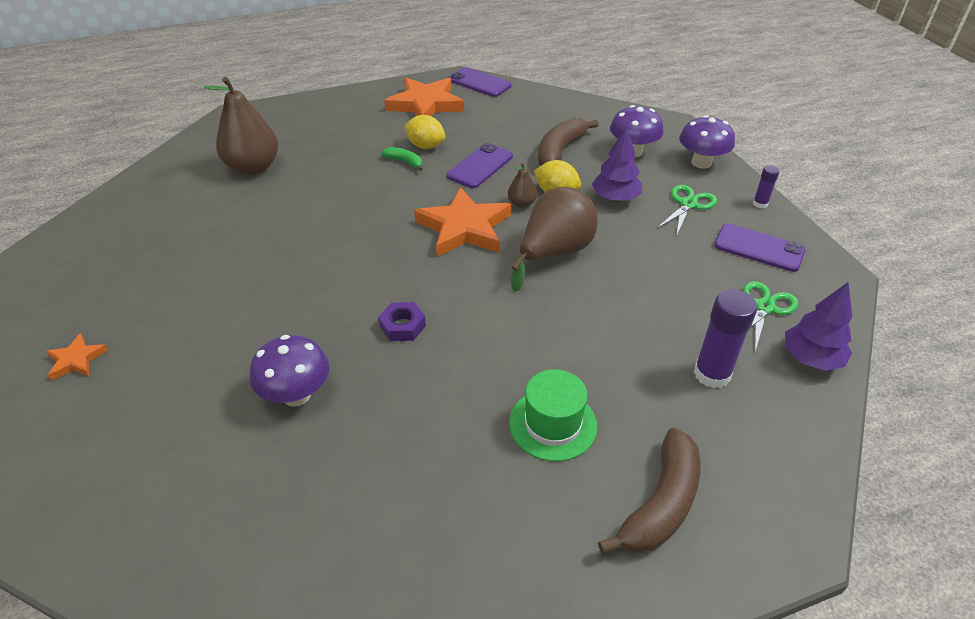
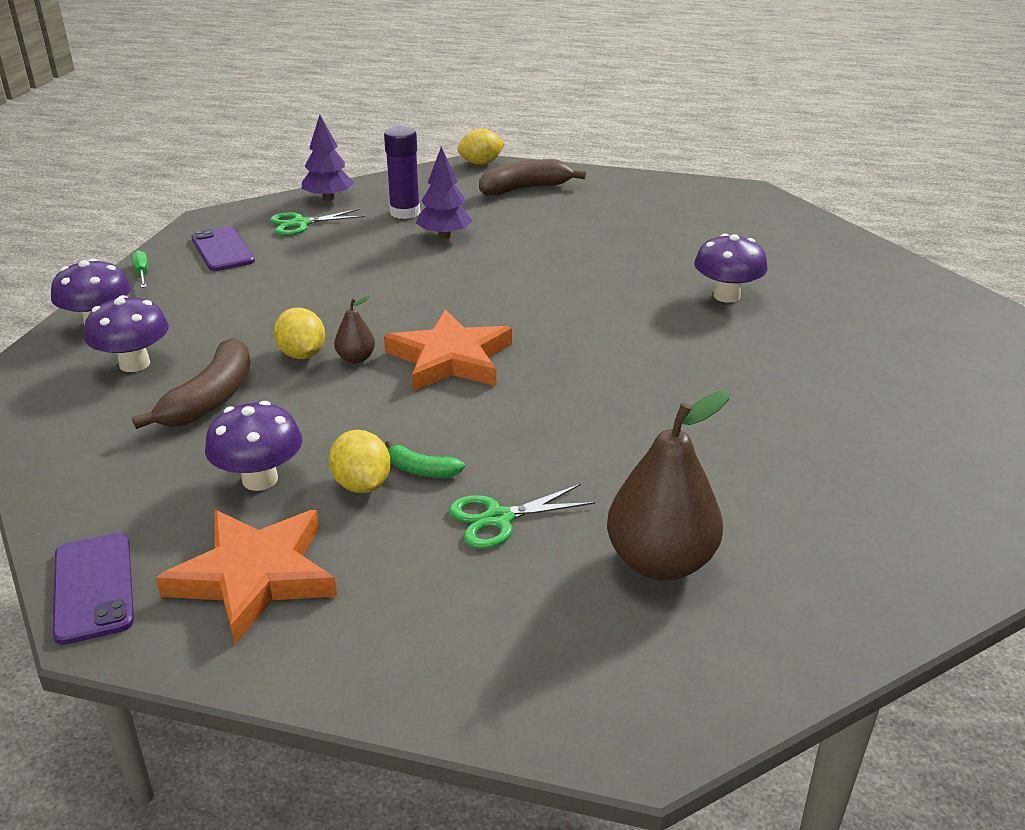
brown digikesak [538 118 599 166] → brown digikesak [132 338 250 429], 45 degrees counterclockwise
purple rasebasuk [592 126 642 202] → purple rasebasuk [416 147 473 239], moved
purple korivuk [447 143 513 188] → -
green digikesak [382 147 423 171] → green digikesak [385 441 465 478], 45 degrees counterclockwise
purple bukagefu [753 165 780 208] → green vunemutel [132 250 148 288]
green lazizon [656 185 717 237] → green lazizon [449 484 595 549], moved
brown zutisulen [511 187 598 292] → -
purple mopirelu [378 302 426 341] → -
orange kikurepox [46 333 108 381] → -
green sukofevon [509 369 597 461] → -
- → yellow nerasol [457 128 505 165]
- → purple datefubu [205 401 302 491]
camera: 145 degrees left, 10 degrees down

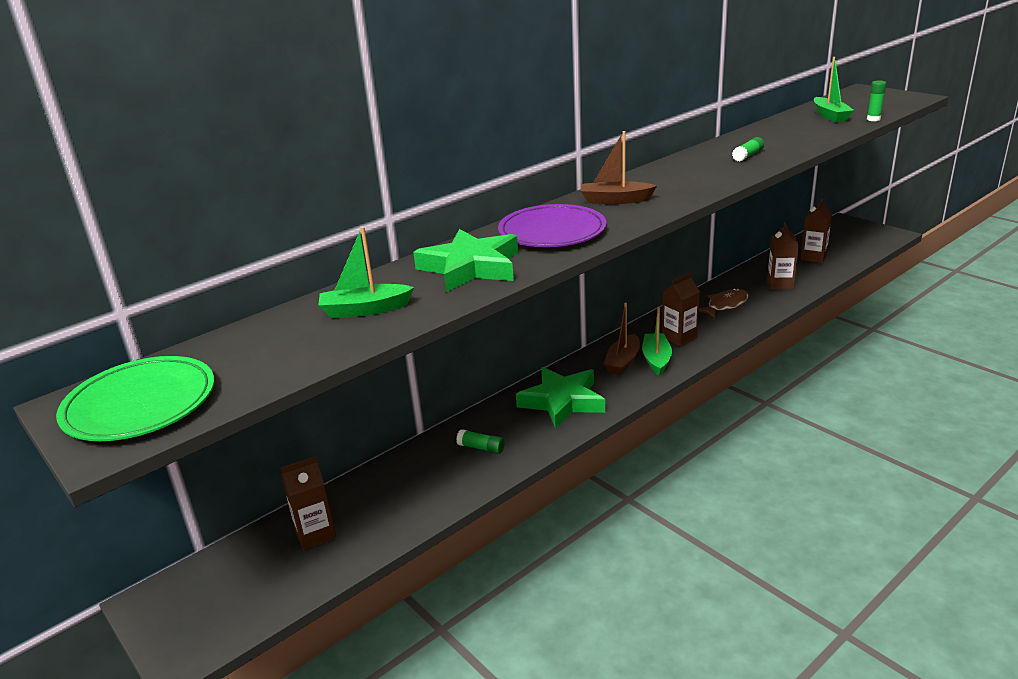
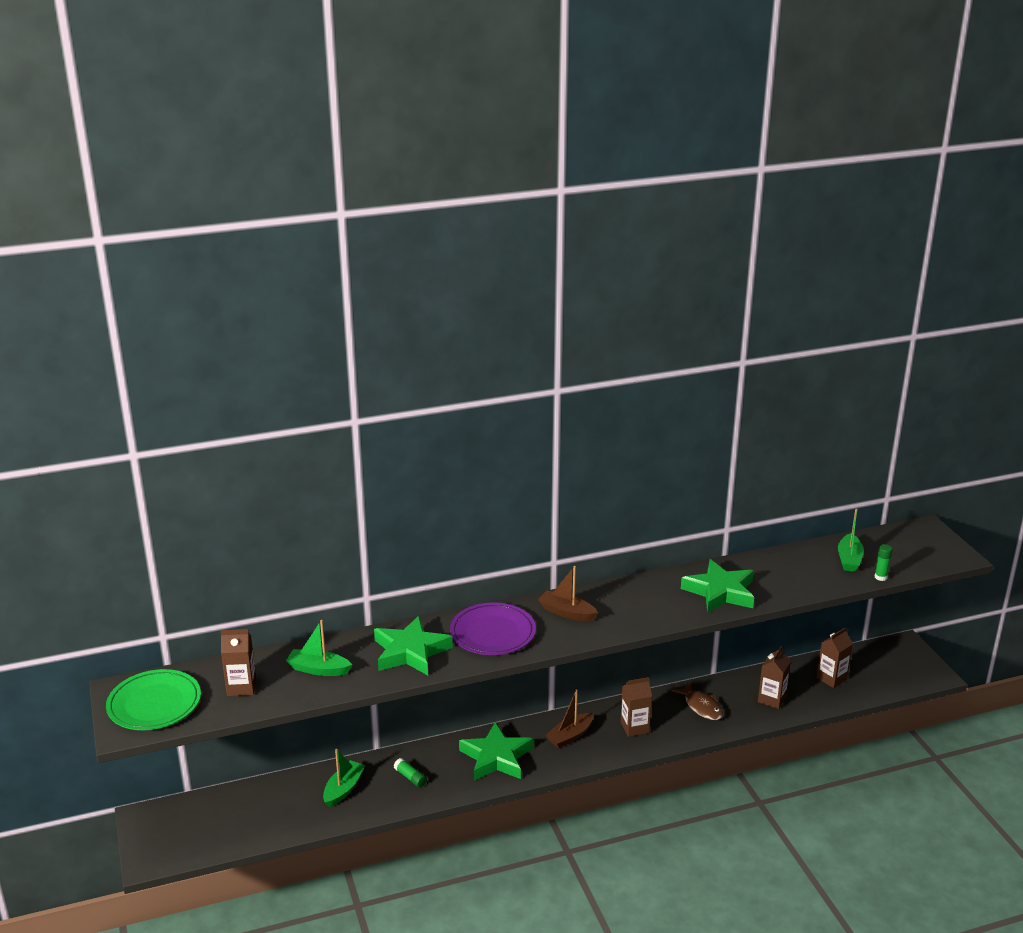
green bukagefu [732 137 764 162] → green kikurepox [681 559 754 613]
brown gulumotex [699 288 749 319] → brown gulumotex [671 682 724 720], 75 degrees clockwise
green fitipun [642 307 672 376] → green fitipun [323 749 366 807], moved
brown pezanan [281 456 336 550] → brown pezanan [221 629 256 696], moved
camera: 20 degrees right, 0 degrees up

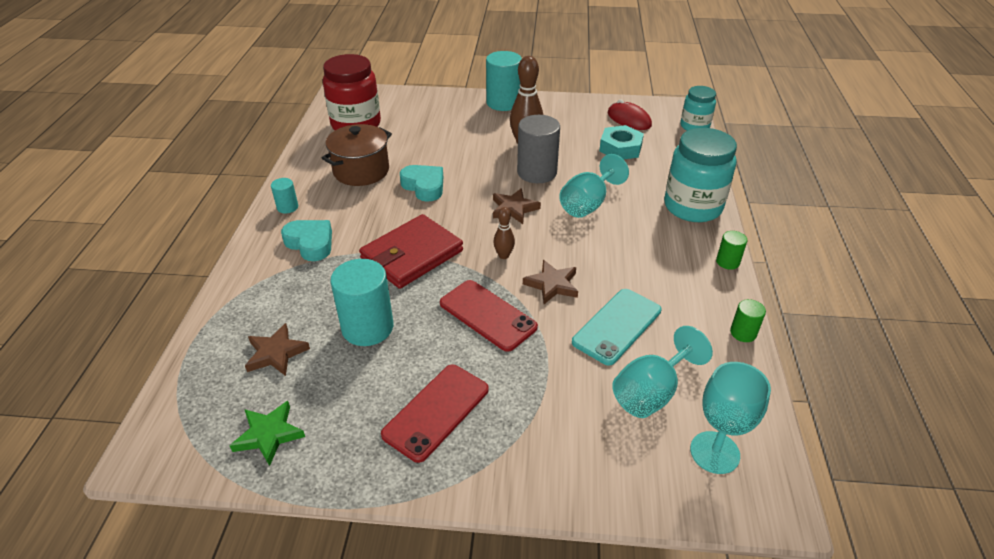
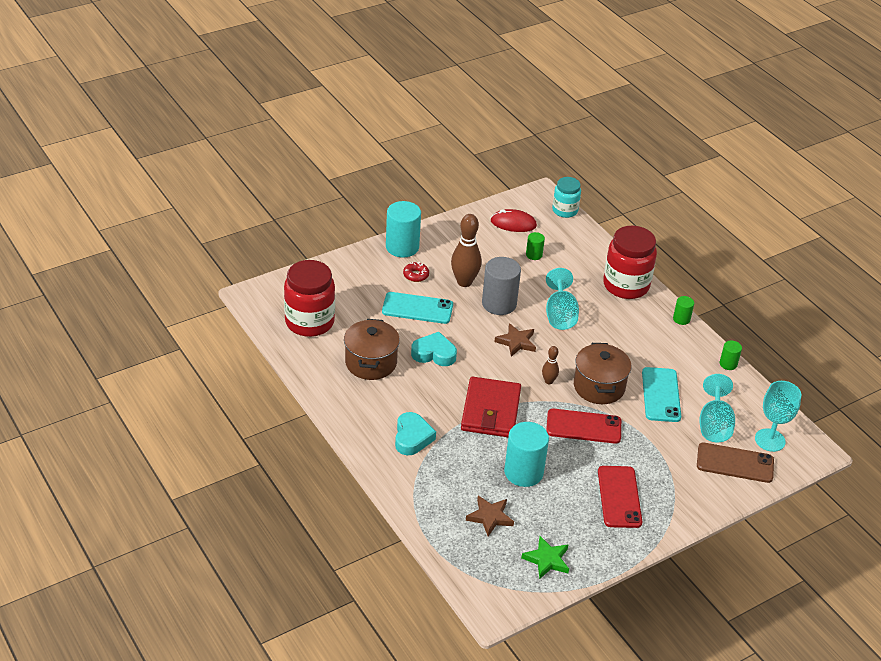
turquoise mopirelu [599 125 644 159] → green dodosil [526 232 545 260]
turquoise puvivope [664 128 737 222] → red puvivope [603 226 657 299]
turquoise dodosil [271 178 298 214] → -
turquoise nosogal [281 220 332 261] → turquoise nosogal [395 412 436 455], 90 degrees clockwise
brown kikurepox [523 260 578 304] → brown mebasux [574 343 632 404]
- → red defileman [403 262 429 282]
- → turquoise korivuk [382 292 453 324]
- → brown korivuk [697 443 774 483]
camera: 40 degrees left, 0 degrees up

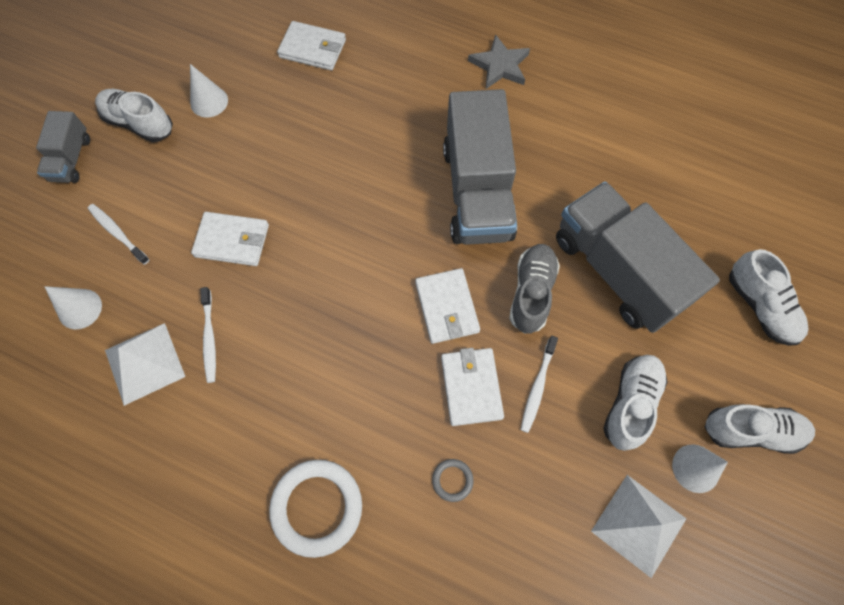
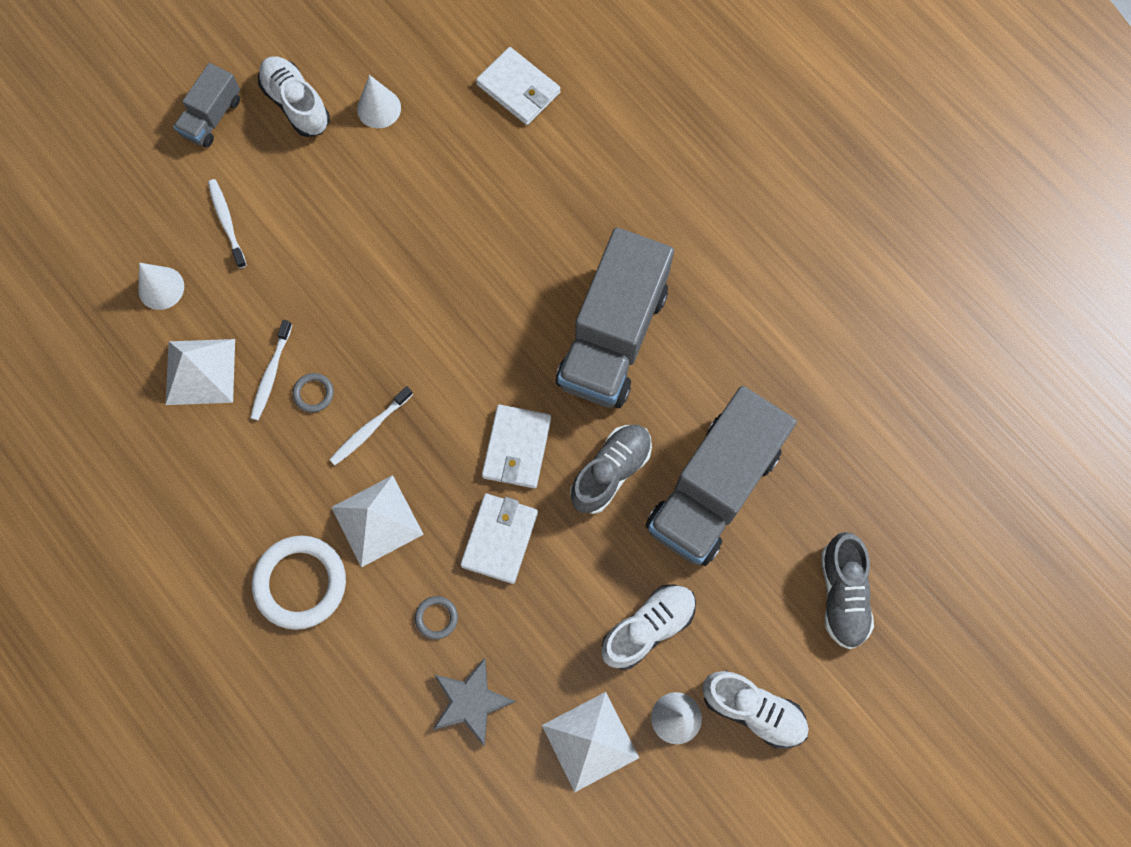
grey kikurepox [468 34 530 89] → grey kikurepox [433 658 516 746], moved
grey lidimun [556 182 720 333] → grey lidimun [646 386 797 566], 135 degrees counterclockwise
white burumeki [191 212 269 266] → -
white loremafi [729 249 809 346] → grey loremafi [821 532 874 649]
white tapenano [521 336 558 433] → white tapenano [329 386 413 465], moved
- → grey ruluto [293 373 334 412]
- → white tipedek [331 475 424 568]
camera: 25 degrees right, 5 degrees up

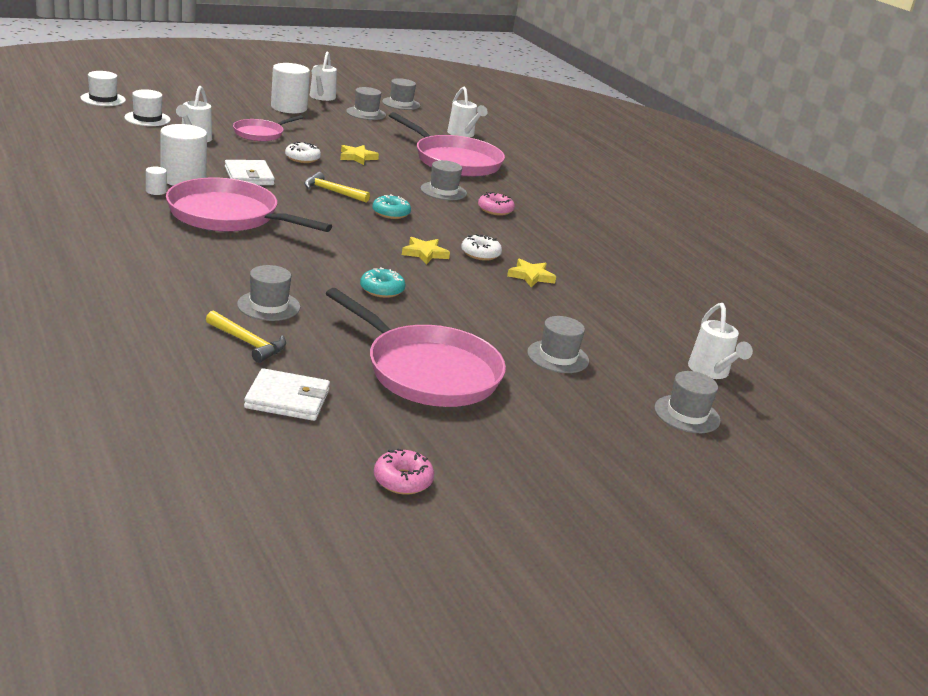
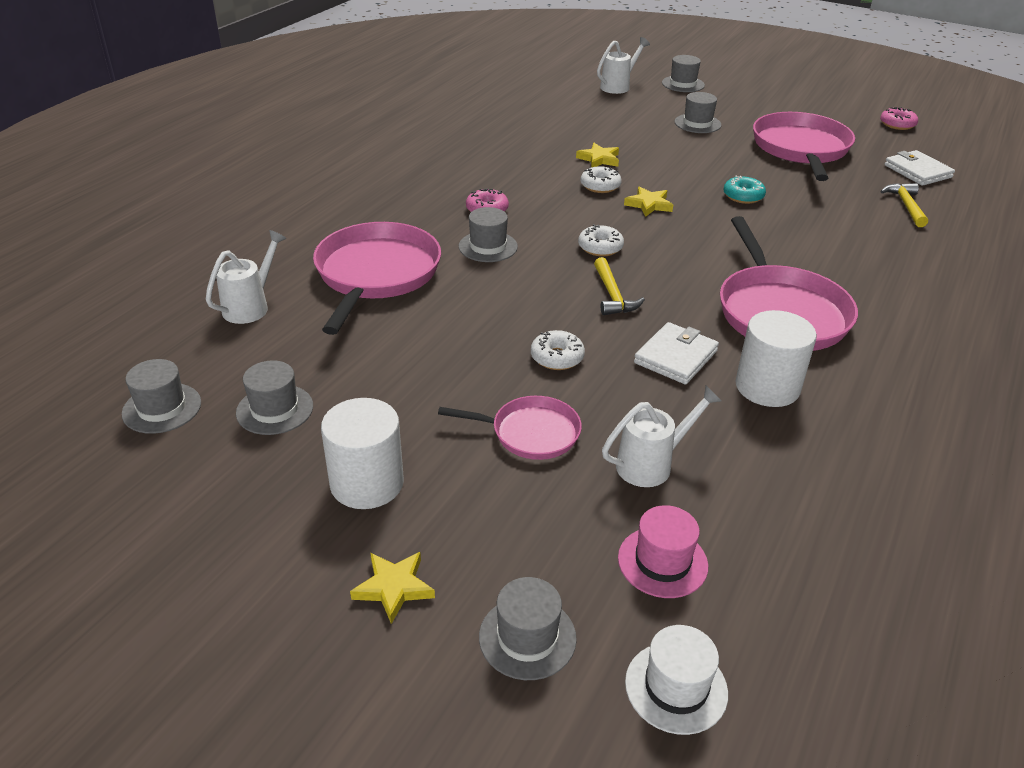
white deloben [310 52 337 101] → -
white sukofevon [124 89 171 126] → pink sukofevon [618 505 708 598]
yellow kikurepox [340 145 379 165] → yellow kikurepox [350 552 435 624], moved
white dodosil [146 167 167 195] → -
turquoise defileman [372 194 411 219] → white defileman [578 224 624 257]
grey sukofevon [237 265 300 321] → grey sukofevon [479 577 577 680], moved
camera: 120 degrees left, 10 degrees up

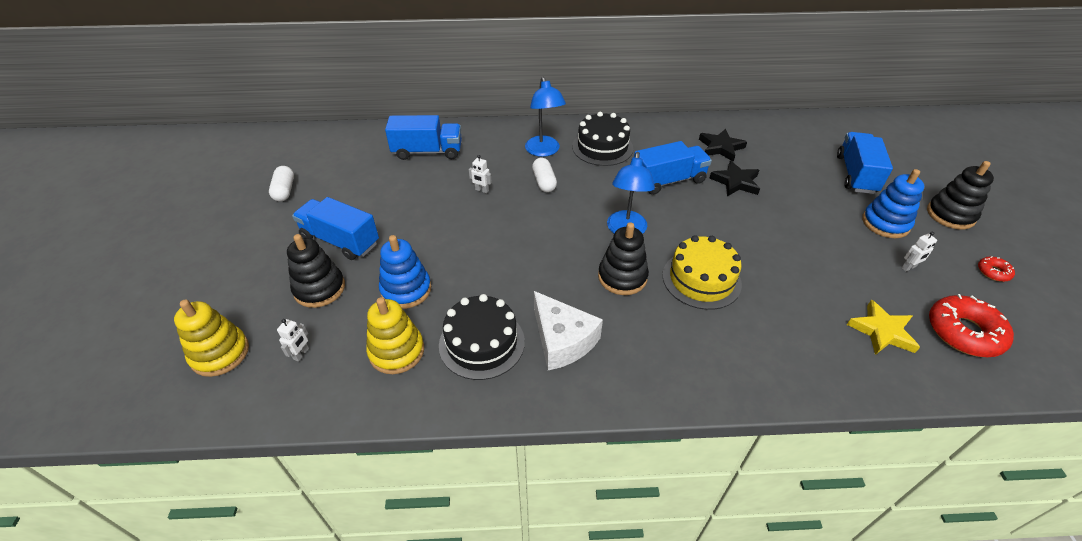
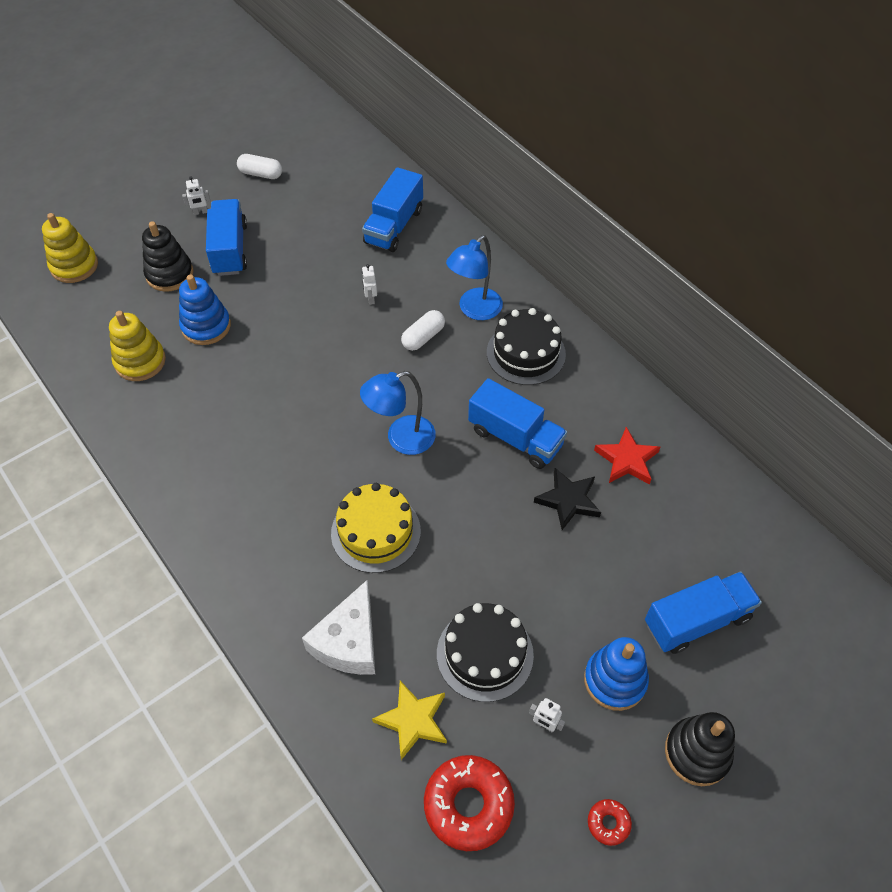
blue lidimun [385 115 462 160] → blue lidimun [362 167 423 252], 60 degrees clockwise
black kikurepox [699 129 747 162] → red kikurepox [594 427 660 484]
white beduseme [269 166 294 201] → white beduseme [237 154 282 179], 60 degrees clockwise
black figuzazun [598 222 649 295] → -
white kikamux [534 291 603 370] → white kikamux [302 580 375 675], moved
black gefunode [439 294 525 380] → black gefunode [437 603 534 702], moved
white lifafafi [277 319 309 361] → white lifafafi [182 176 210 215], moved
camera: 55 degrees right, 10 degrees up

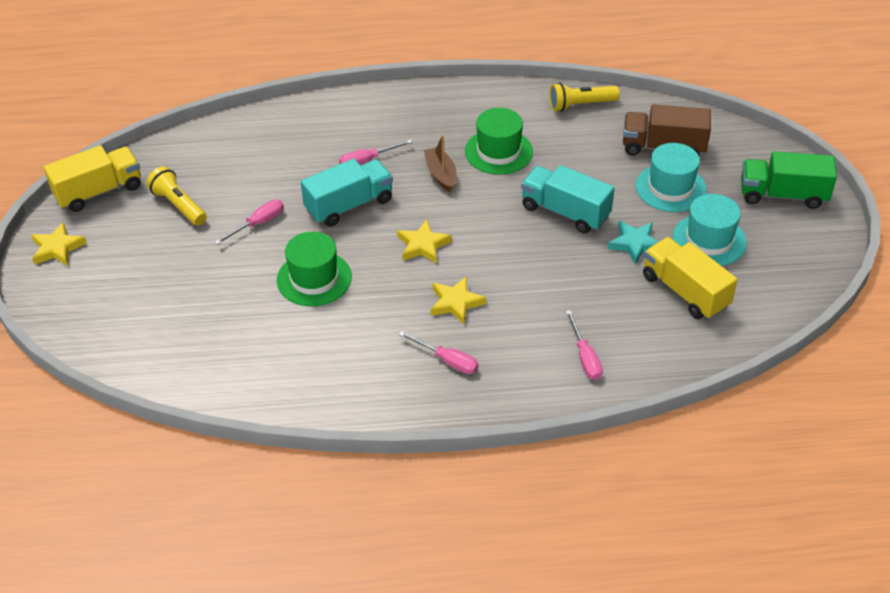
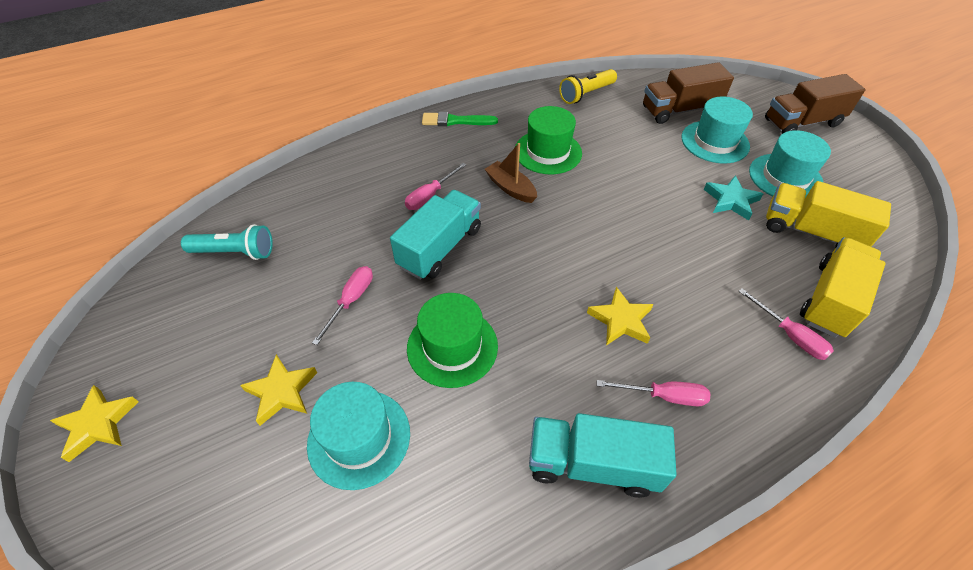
yellow lidimun [44 145 141 212] → yellow lidimun [800 237 886 338], moved
green lidimun [741 151 837 209] → brown lidimun [765 74 866 134]
turquoise lidimun [521 165 614 233] → turquoise lidimun [529 413 677 498], moved
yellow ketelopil [146 166 207 226] → -
yellow kikurepox [397 220 451 264] → yellow kikurepox [240 354 317 426], moved
- → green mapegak [422 112 498 126]
- → turquoise ketelopil [181 224 273 260]
- → turquoise sukofevon [307 382 410 490]
camera: 25 degrees left, 5 degrees up

